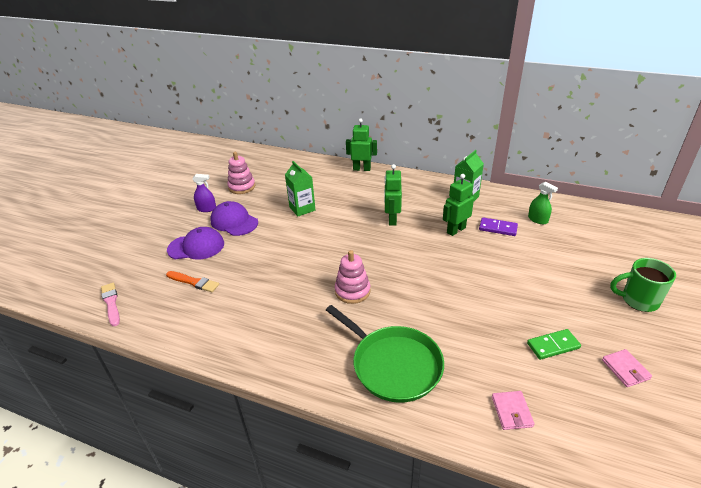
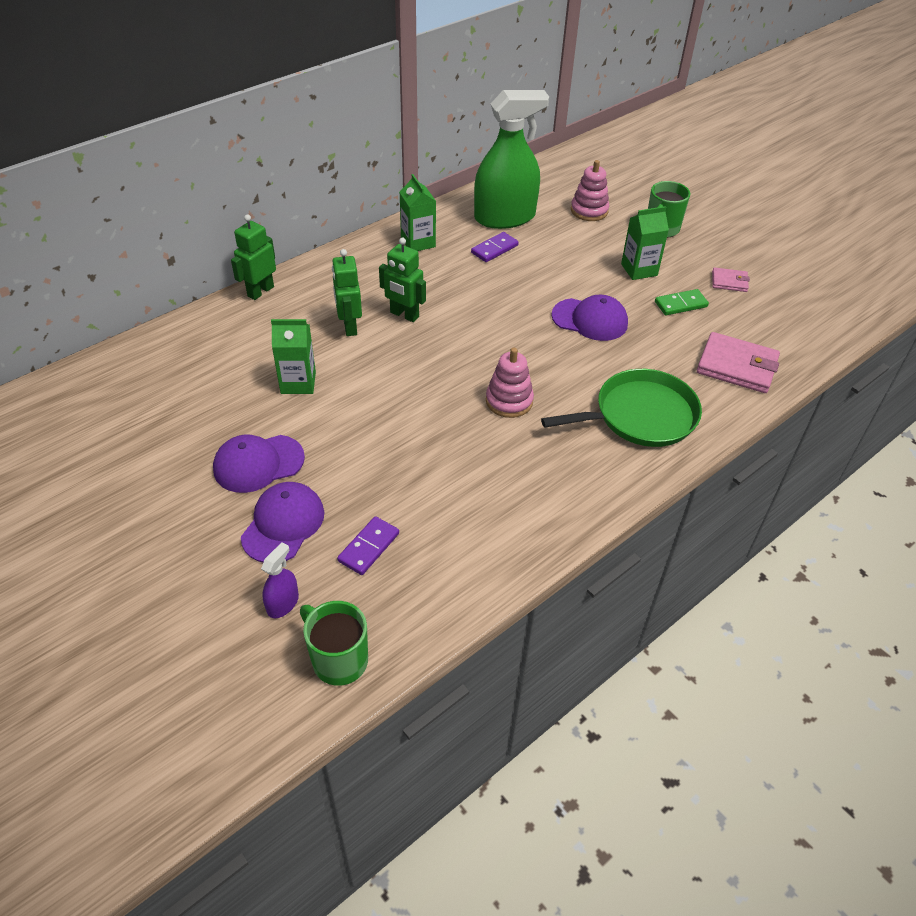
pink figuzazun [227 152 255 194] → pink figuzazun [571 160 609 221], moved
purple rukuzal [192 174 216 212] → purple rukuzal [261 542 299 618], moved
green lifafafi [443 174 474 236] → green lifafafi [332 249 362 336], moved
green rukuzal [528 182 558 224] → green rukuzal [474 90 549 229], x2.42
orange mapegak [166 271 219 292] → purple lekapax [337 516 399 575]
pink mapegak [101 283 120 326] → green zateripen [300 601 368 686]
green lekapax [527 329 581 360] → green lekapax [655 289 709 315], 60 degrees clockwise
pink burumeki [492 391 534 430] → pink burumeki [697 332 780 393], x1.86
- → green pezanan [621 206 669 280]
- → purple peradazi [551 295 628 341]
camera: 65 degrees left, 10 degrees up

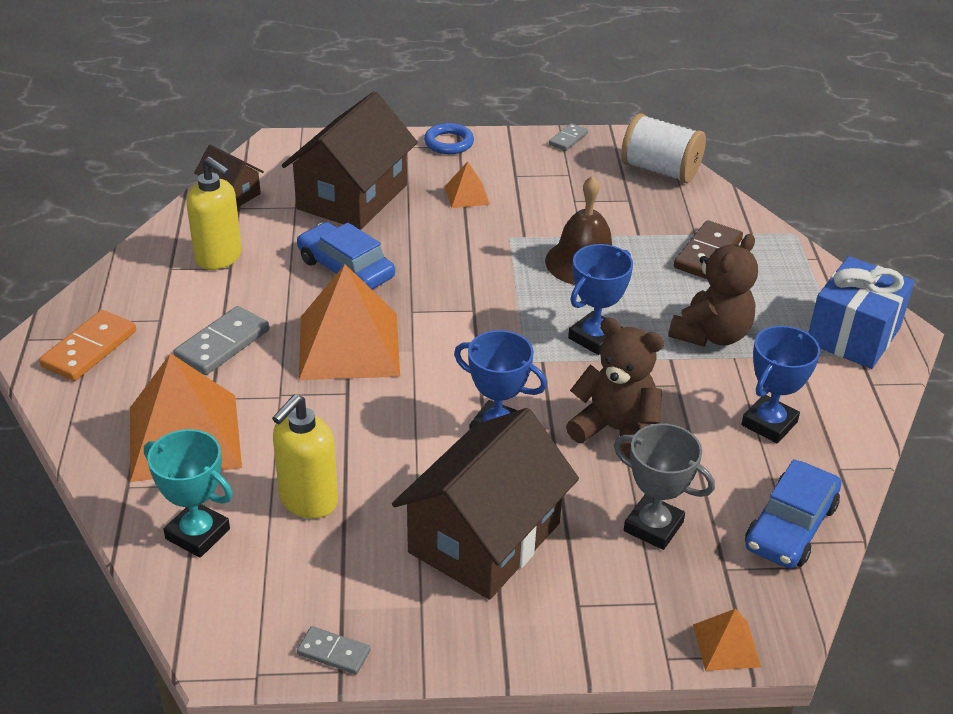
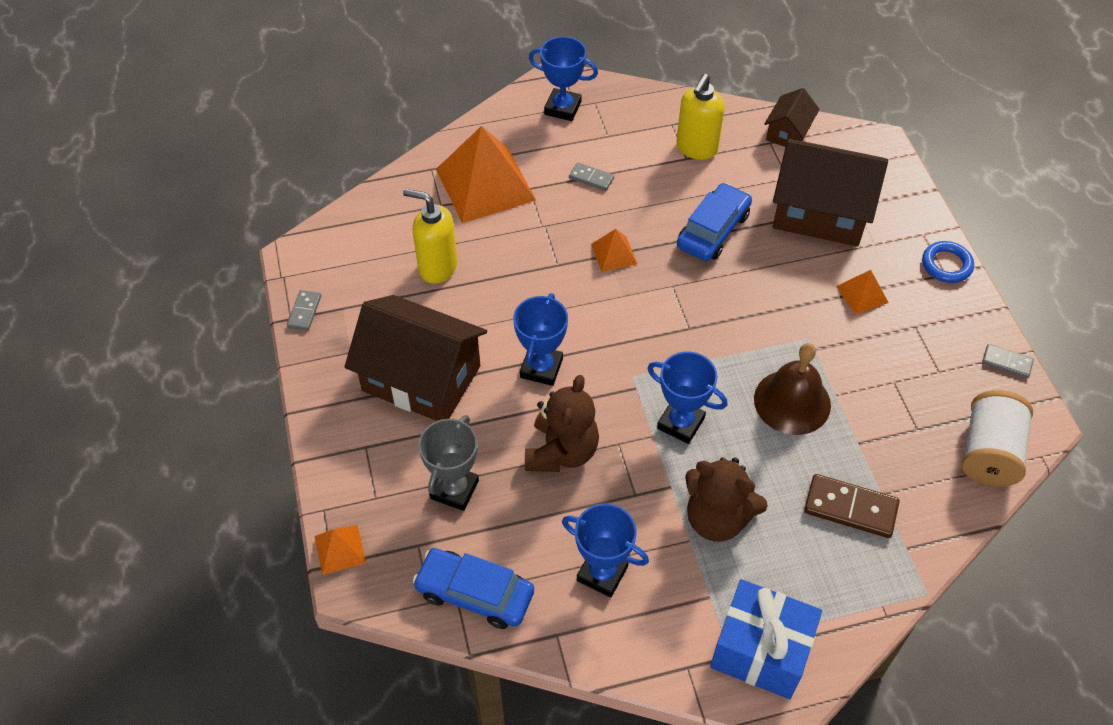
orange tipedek [299 264 400 380] → orange tipedek [591 229 637 272], x0.46
grey lekapax [173 306 270 375] → grey lekapax [569 162 614 191], x0.58
orange lekapax [39 310 136 381] → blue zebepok [529 36 598 121]
turquoise zebepok [144 429 233 558] → -
camera: 80 degrees right, 15 degrees up

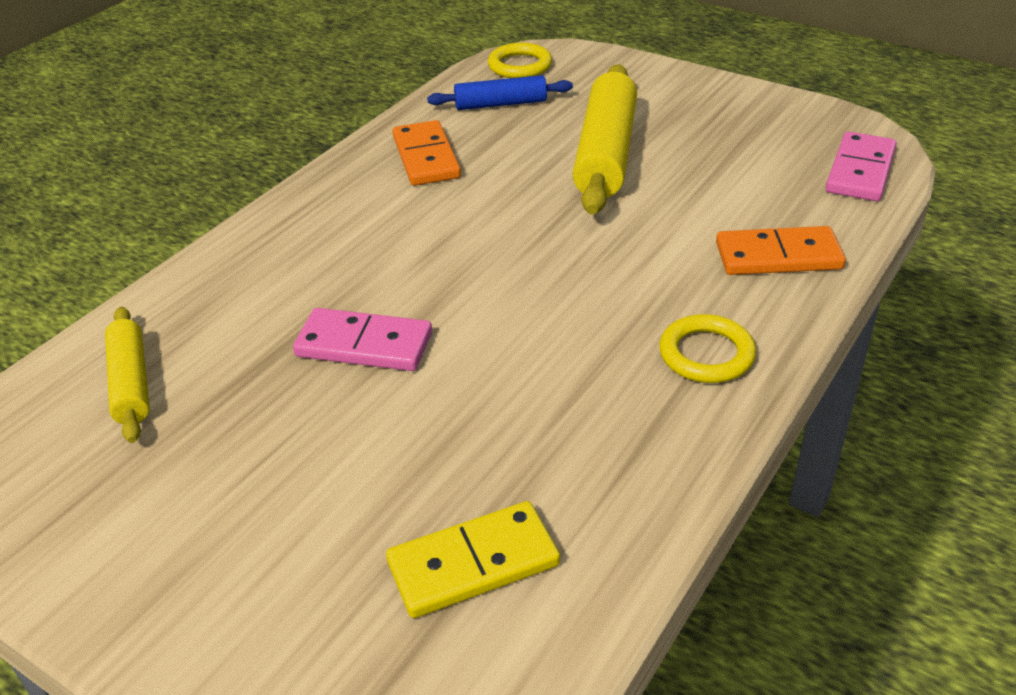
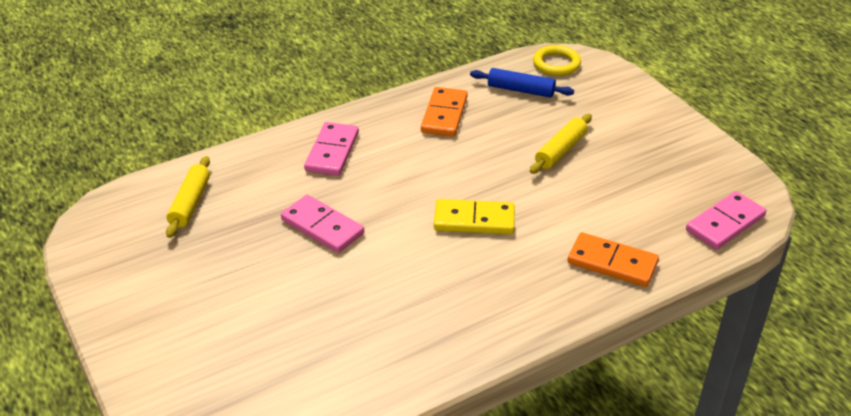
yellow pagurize [572 64 637 214] → yellow pagurize [530 114 592 174], x0.57
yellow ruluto [659 314 756 383] → -
yellow lekapax [386 501 560 618] → yellow lekapax [434 199 515 234], moved
- → pink lekapax [304 122 359 176]
camera: 25 degrees right, 0 degrees up

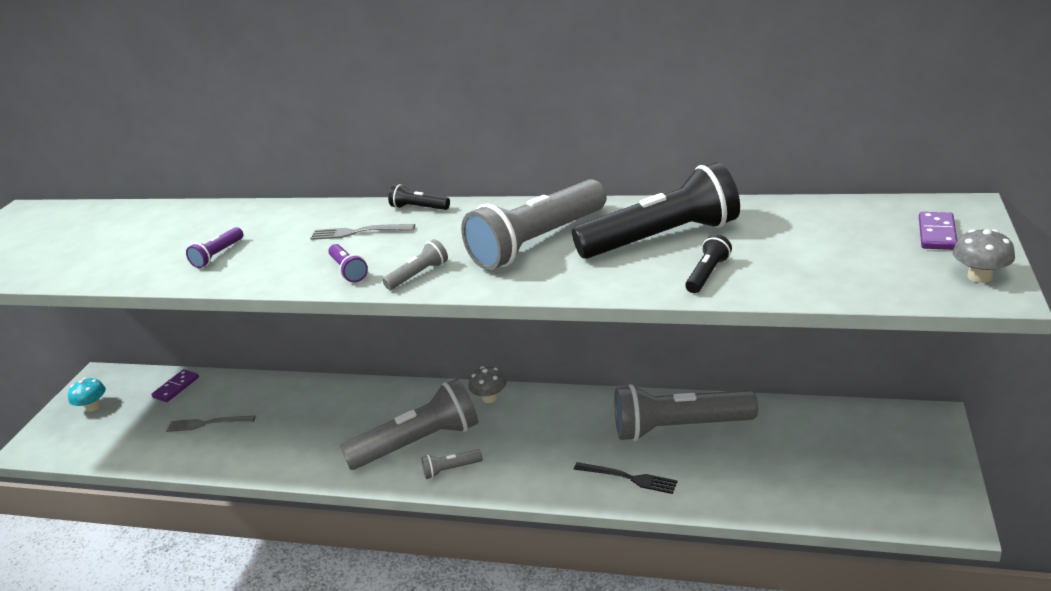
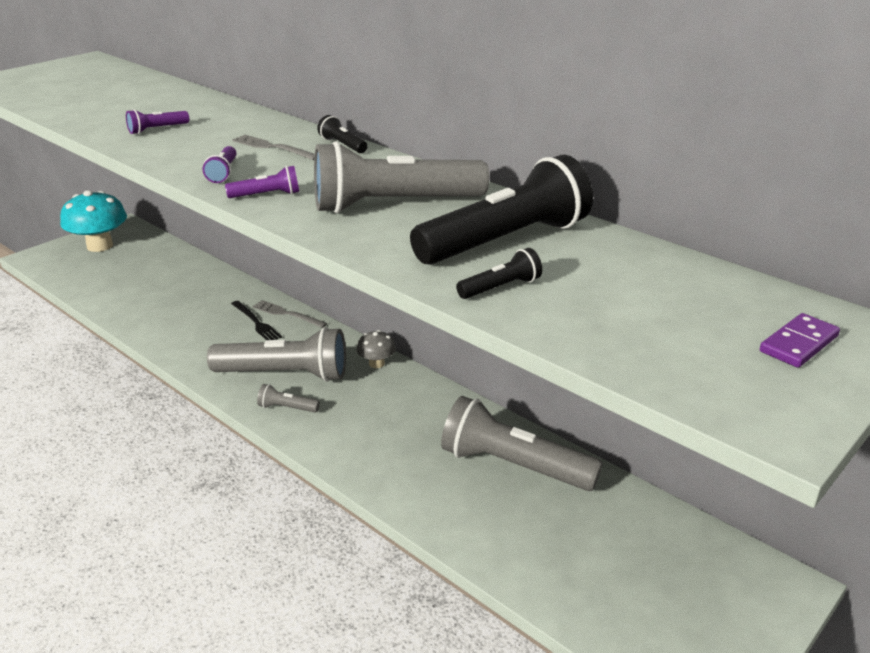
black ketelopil [572 162 740 259] → black ketelopil [410 155 593 265], 45 degrees counterclockwise
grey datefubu [953 229 1015 283] → -
grey ketelopil [382 239 448 290] → purple ketelopil [225 166 299 198]
purple lekapax [151 369 199 402] → -
turquoise datefubu [68 378 106 412] → turquoise datefubu [60 190 127 252], x2.01
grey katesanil [166 416 256 432] → grey katesanil [252 300 327 328], moved
black katesanil [574 462 678 494] → black katesanil [231 301 282 340], moved
camera: 25 degrees right, 0 degrees up

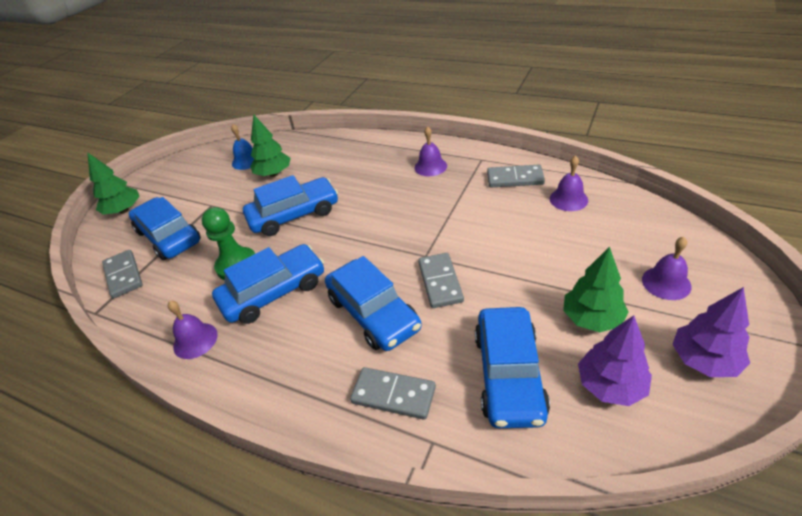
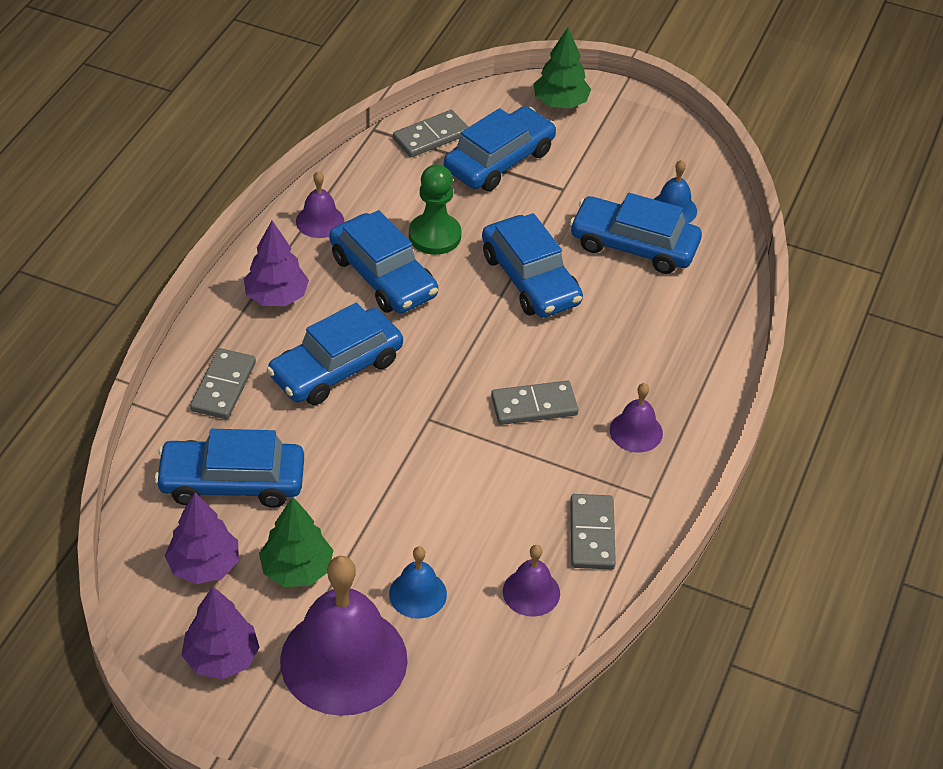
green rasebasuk [250 115 291 177] → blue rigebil [570 193 702 274]
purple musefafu [642 237 691 300] → purple musefafu [280 556 408 716], x2.13
grey lekapax [418 253 464 308] → grey lekapax [491 381 578 425], moved
- → purple rasebasuk [244 221 309 306]
- → blue musefafu [389 546 447 618]
camera: 80 degrees right, 5 degrees up

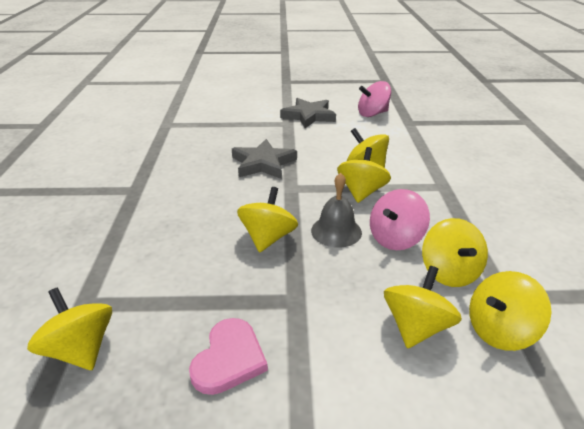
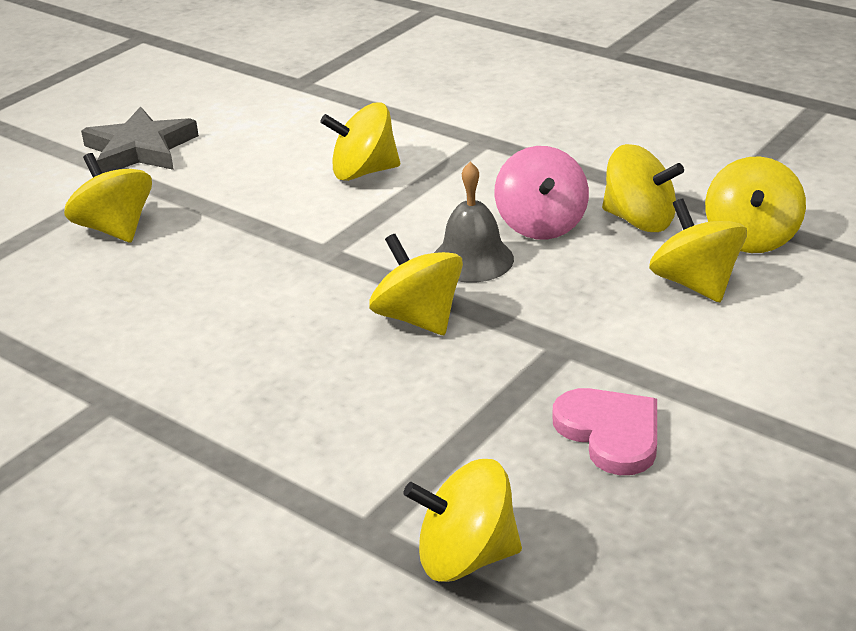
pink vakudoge [358 81 391 117] → -
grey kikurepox [232 139 297 179] → -
yellow vakudoge [337 147 391 203] → yellow vakudoge [64 153 152 243], moved
camera: 50 degrees left, 0 degrees up

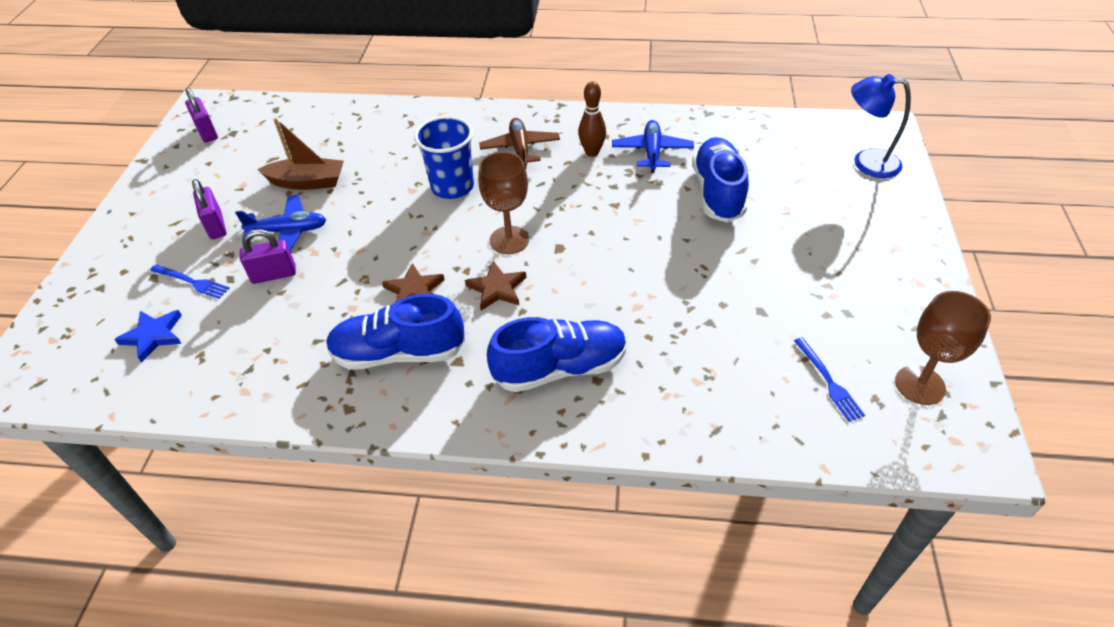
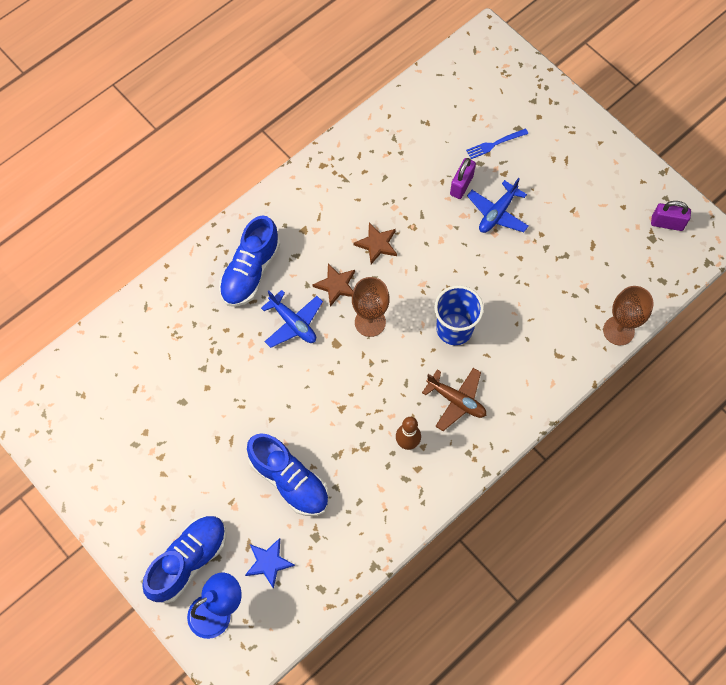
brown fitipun [257 118 344 190] → -
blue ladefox [612 120 694 173] → blue ladefox [261 290 323 348], moved
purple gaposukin [192 179 226 239] → -
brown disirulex [895 291 991 405] → brown disirulex [603 286 654 345], moved
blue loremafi [326 294 465 370] → blue loremafi [142 516 226 603], moved
blue kikurepox [114 310 182 363] → blue kikurepox [245 538 295 589], moved
blue katesanil [794 337 865 422] → -
camera: 130 degrees right, 20 degrees up

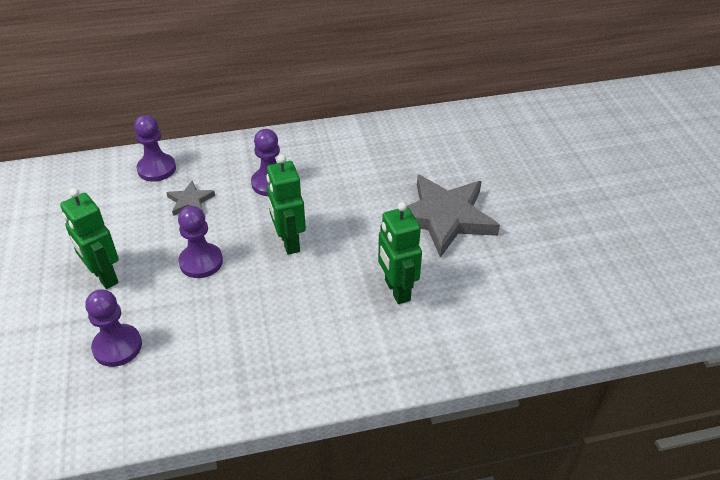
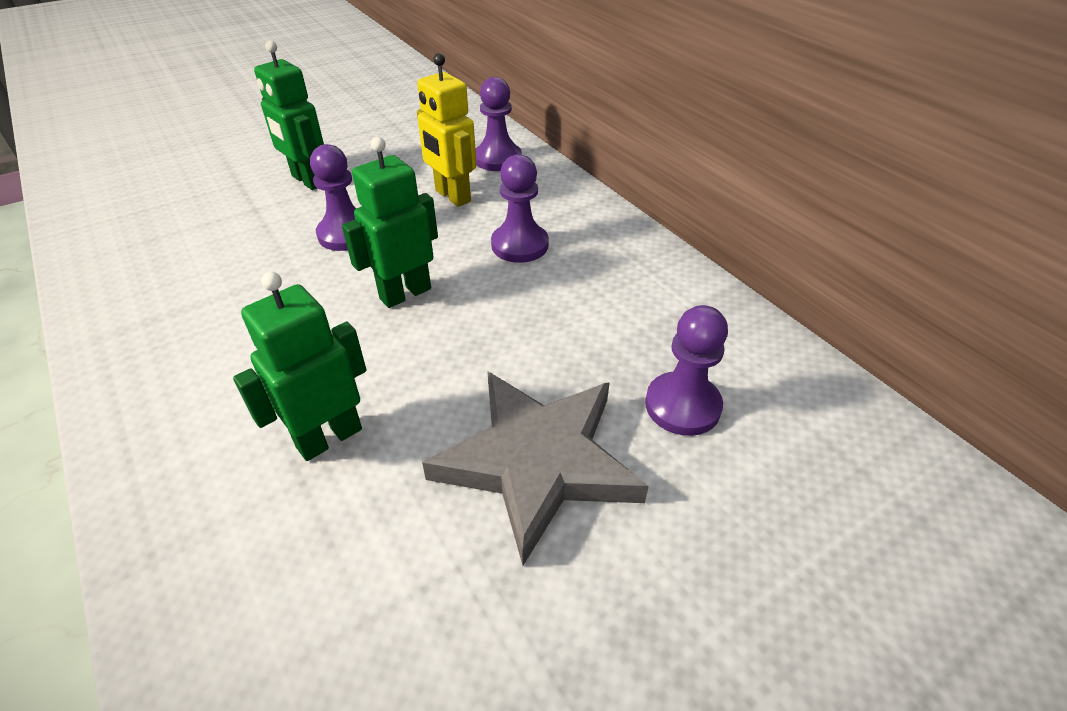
grey kikurepox [166 181 215 216] → yellow lifafafi [417 53 477 207]
green lifafafi [60 188 119 289] → green lifafafi [254 40 324 190], 75 degrees counterclockwise
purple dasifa [85 289 142 367] → purple dasifa [645 305 728 436], moved
camera: 70 degrees right, 0 degrees up

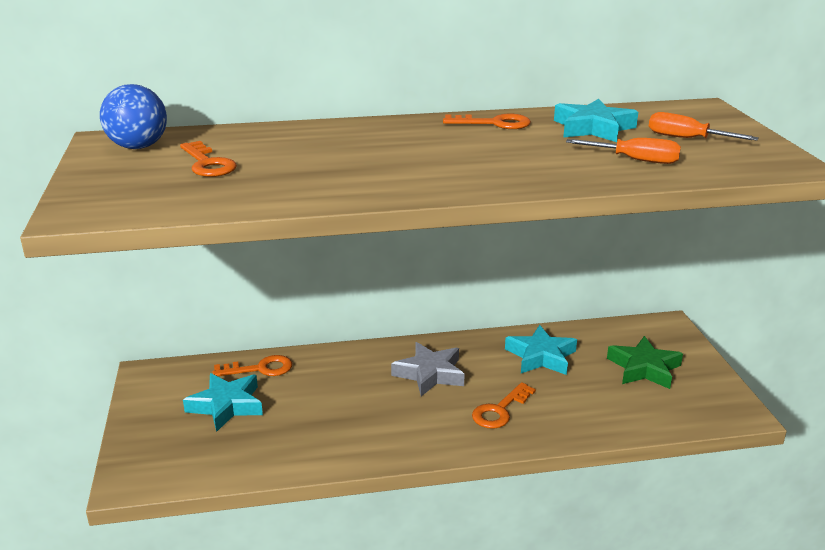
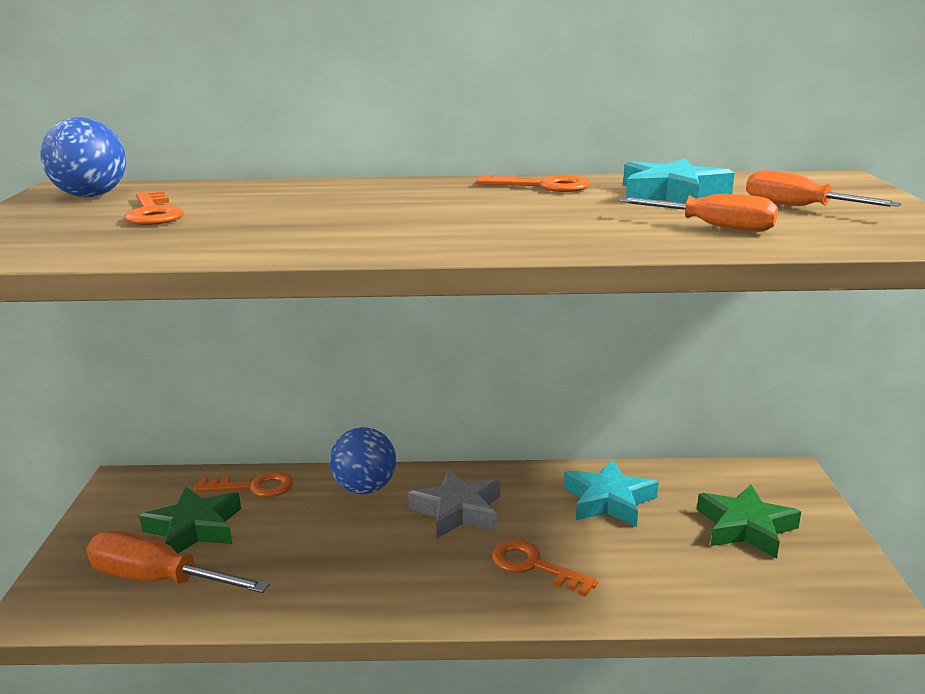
turquoise kikurepox [183 373 263 432] → green kikurepox [139 487 241 553]
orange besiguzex [472 382 536 429] → orange besiguzex [492 540 599 597], 75 degrees clockwise
- → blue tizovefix [330 427 396 494]
- → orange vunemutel [86 531 270 593]
camera: 10 degrees right, 5 degrees down

